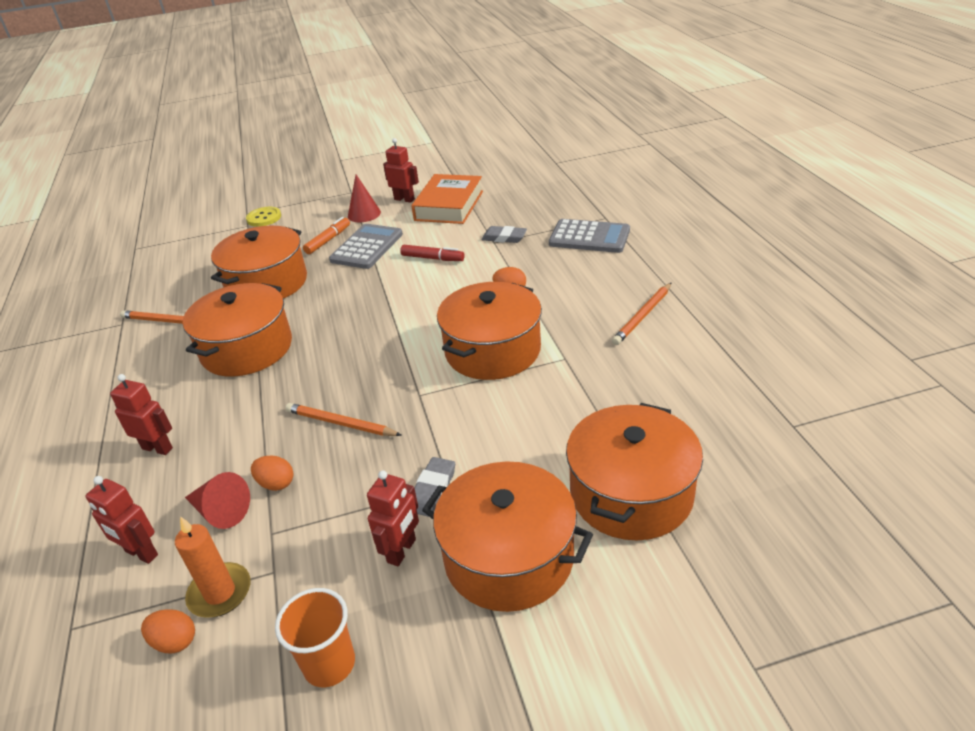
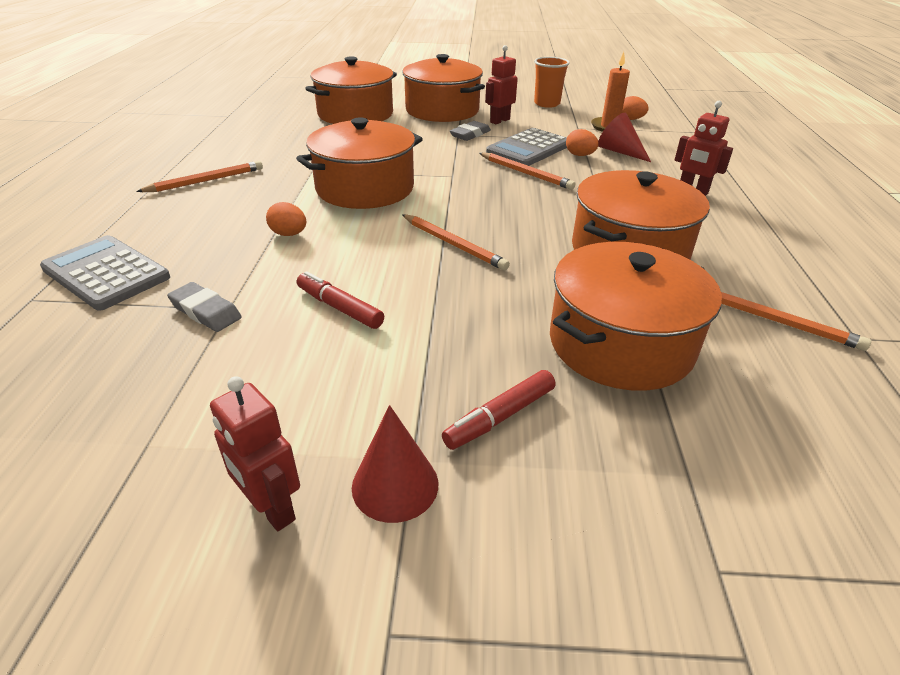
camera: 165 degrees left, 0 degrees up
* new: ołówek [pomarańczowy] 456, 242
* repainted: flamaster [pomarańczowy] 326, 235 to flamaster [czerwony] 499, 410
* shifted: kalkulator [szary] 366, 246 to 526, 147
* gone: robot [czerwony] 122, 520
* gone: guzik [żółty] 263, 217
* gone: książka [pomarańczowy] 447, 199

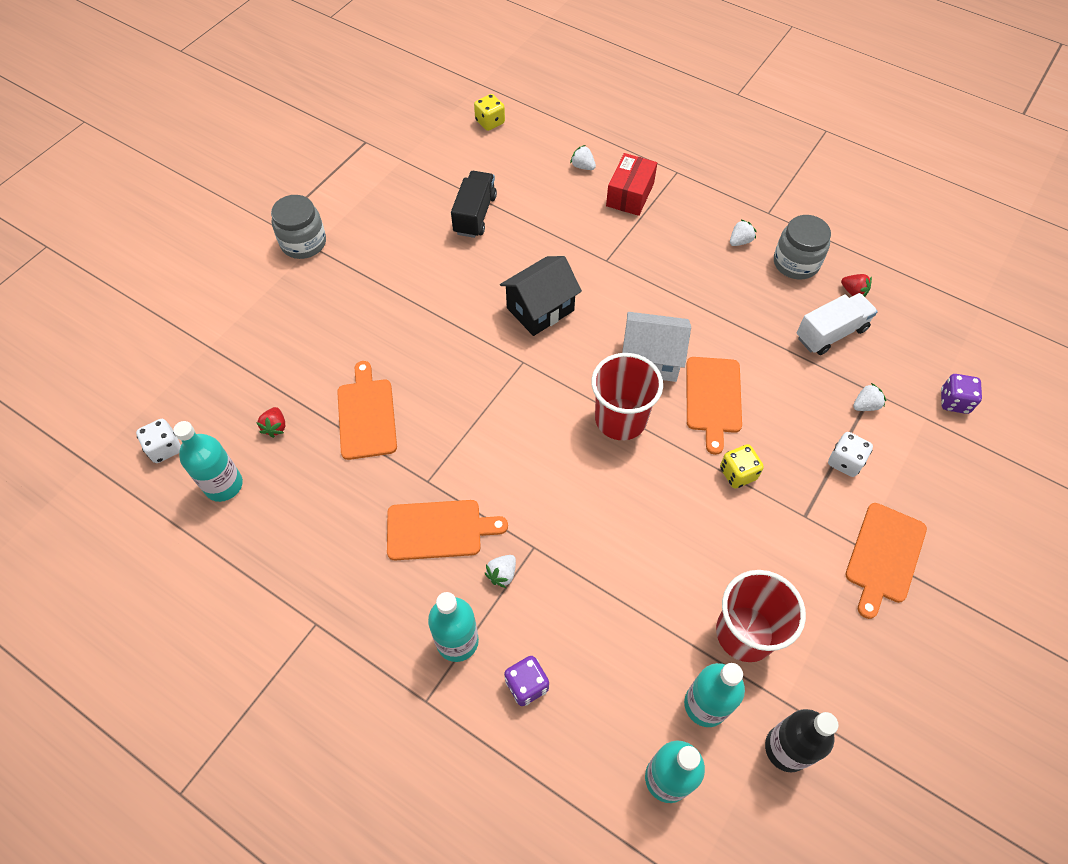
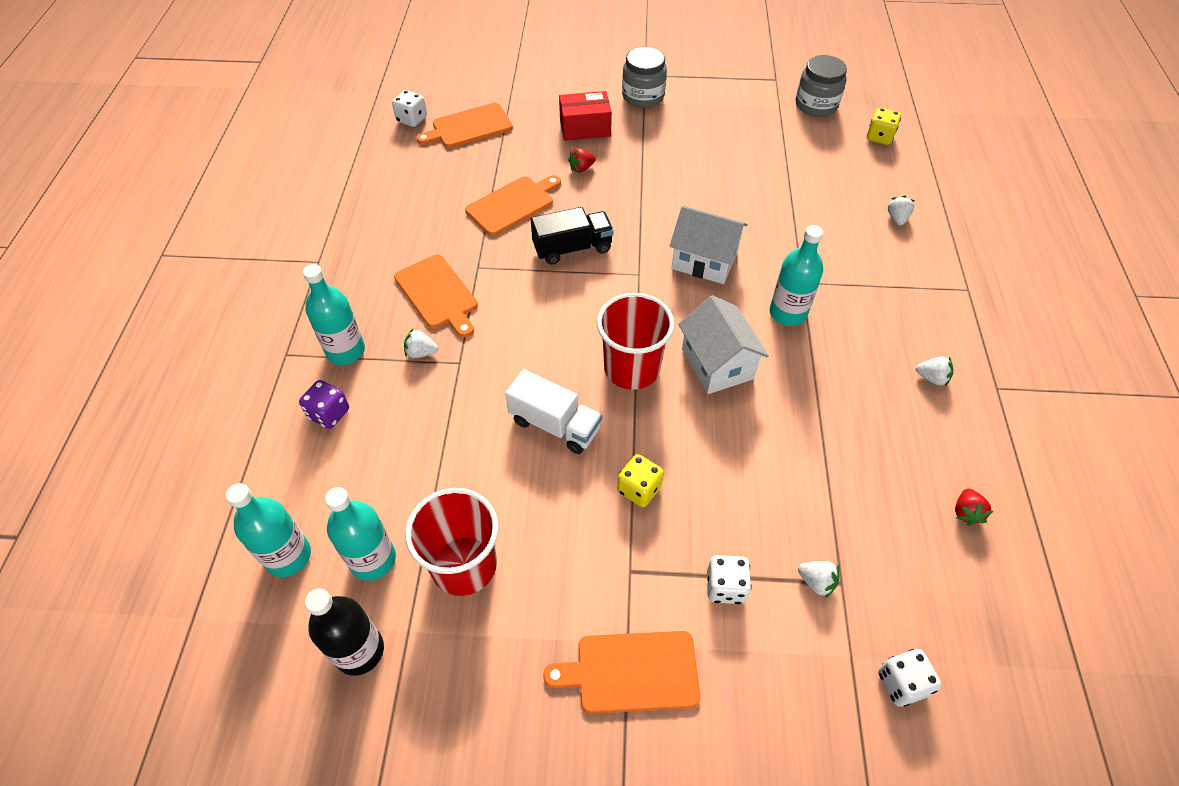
camera: 60 degrees right, 5 degrees down
* shifted: deska do krojenia [pomarańczowy] 714, 406 to 464, 125
* shifted: ciężarówka [biały] 837, 324 to 553, 411
* shifted: ciężarówka [czarny] 474, 204 to 572, 236
* shifted: pudełko [czerwony] 631, 184 to 585, 116
* shifted: truskawka [czerwony] 270, 422 to 582, 160
* repainted: domek [czarny] 541, 296 to domek [biały] 709, 245
* shifted: butelka [turkusowy] 208, 461 to 796, 275
* shifted: słoik [szary] 802, 247 to 821, 86
* repainted: kostka do gry [fioletowy] 961, 394 to kostka do gry [biały] 909, 678

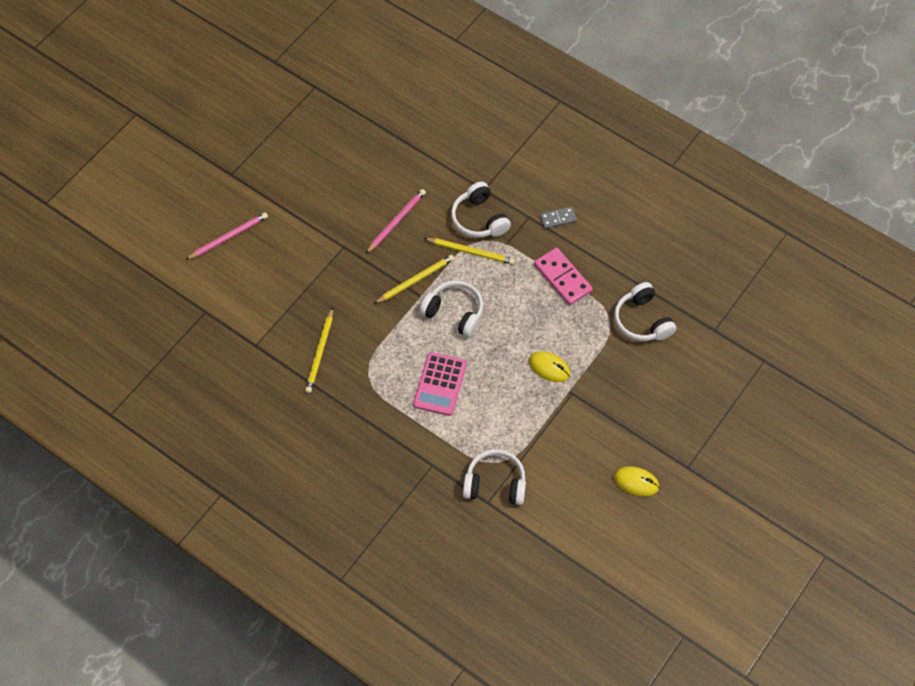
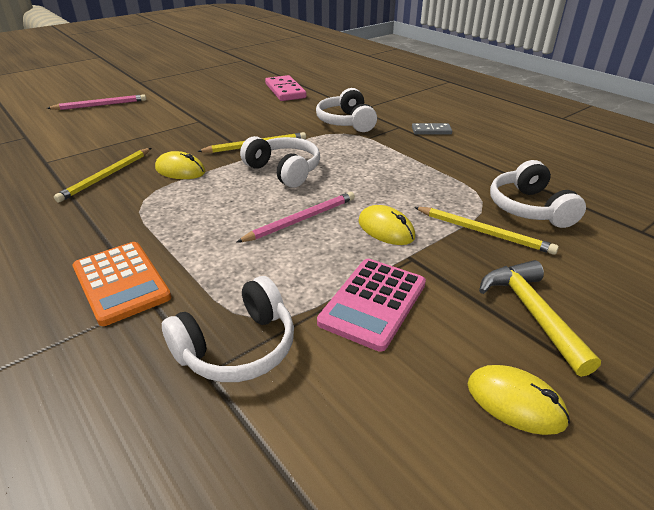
camera: 15 degrees right, 25 degrees down
* new: kalkulator [pomarańczowy] 122, 284
* new: myszka [żółty] 180, 165
* rotated: słuchawki [biały] 494, 477 = 228, 329 120 degrees clockwise
* shifted: ołówek [różowy] 396, 221 to 295, 217
* shifted: kostka domina [różowy] 563, 276 to 285, 88
* shifted: kalkulator [różowy] 440, 384 to 371, 305
* shifted: ołówek [żółty] 469, 251 to 486, 231
* new: młotek [żółty] 540, 318

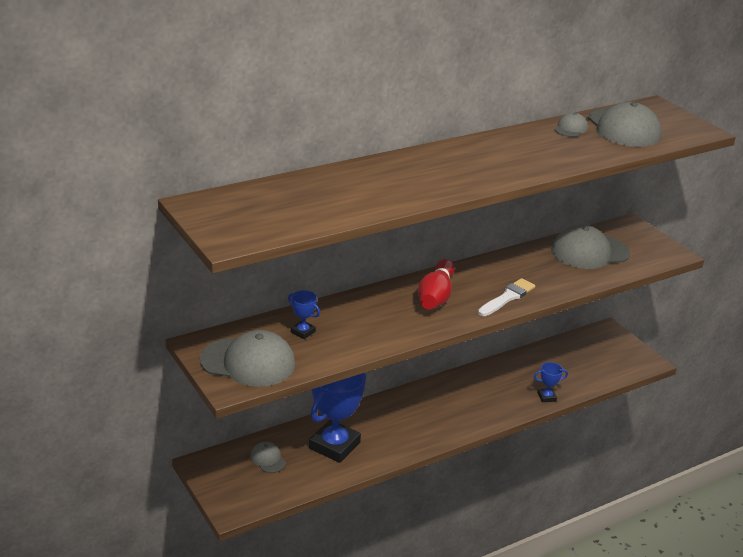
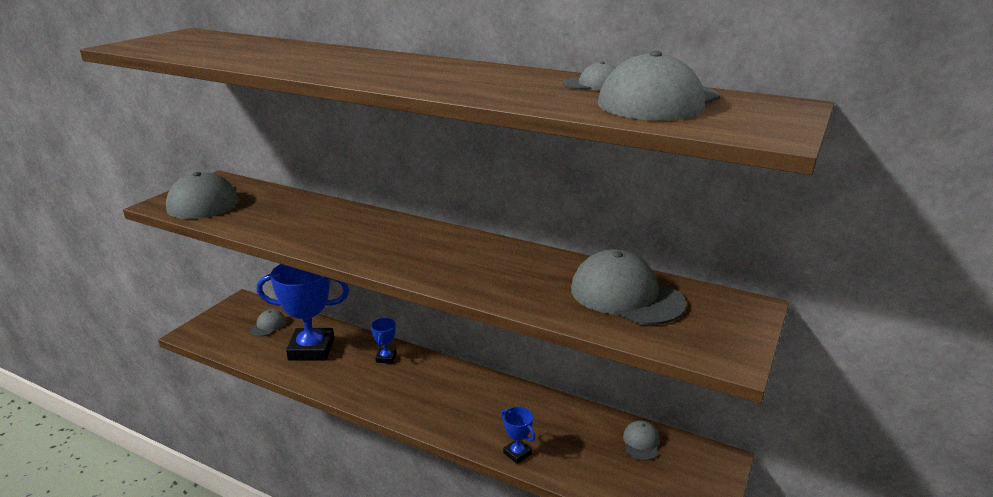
camera: 60 degrees right, 5 degrees down
* shifted: puchar [niebieski] 304, 314 to 383, 341
* new: czapka [szary] 641, 440
* gone: kręgiel [czerwony] 436, 284
* gone: pędzel [biały] 506, 297

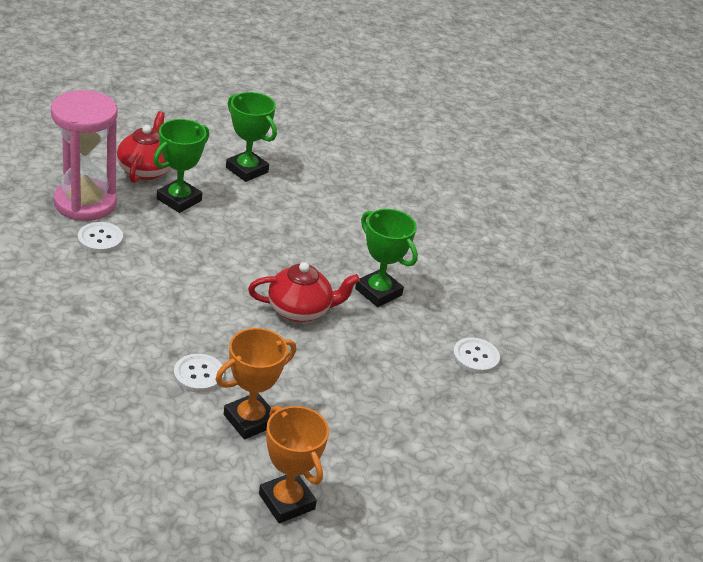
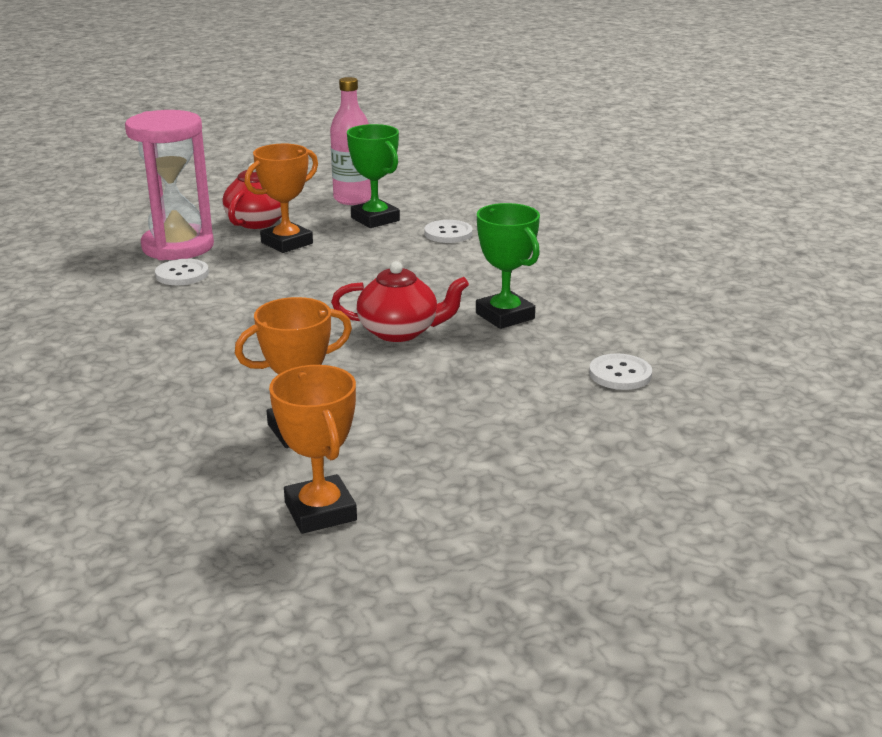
camera: 15 degrees right, 10 degrees down
* repainted: puchar [zielony] 181, 166 to puchar [pomarańczowy] 281, 198
* new: butelka [różowy] 350, 141
* shifted: guzik [biały] 199, 373 to 448, 231

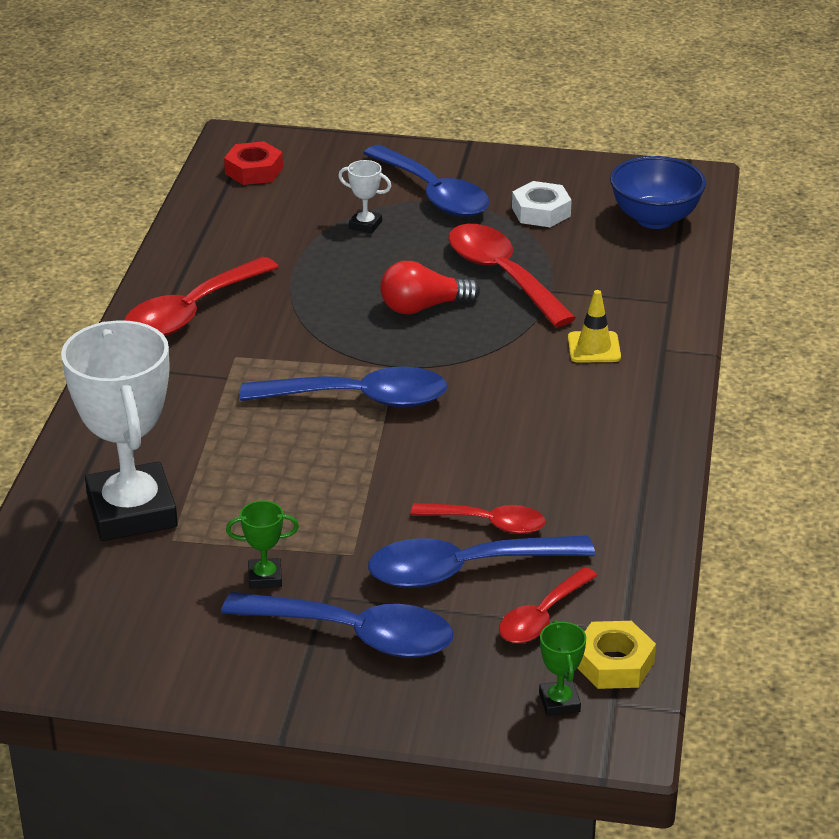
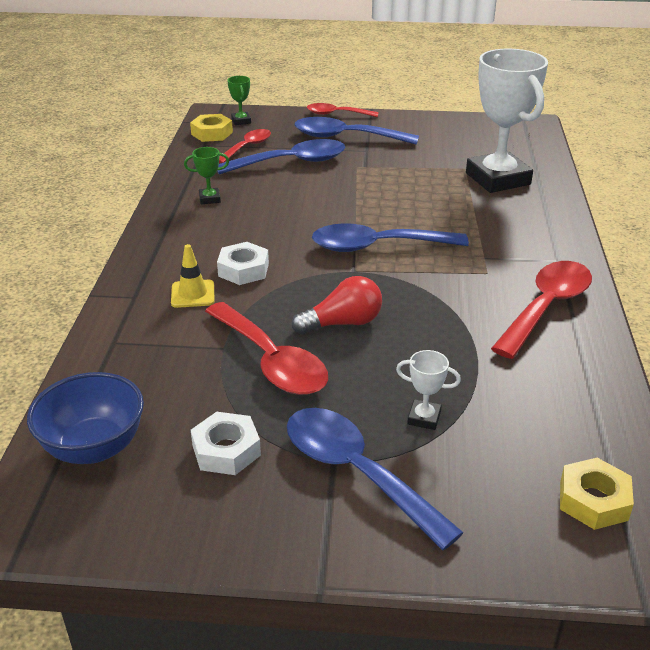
camera: 175 degrees right, 0 degrees up
* shifted: puchar [zielony] 262, 545 to 206, 175
* new: nakrętka [biały] 243, 263
* shifted: łyżka [czerwony] 478, 518 to 343, 110
* repainted: nakrętka [czerwony] 253, 163 to nakrętka [żółty] 597, 494

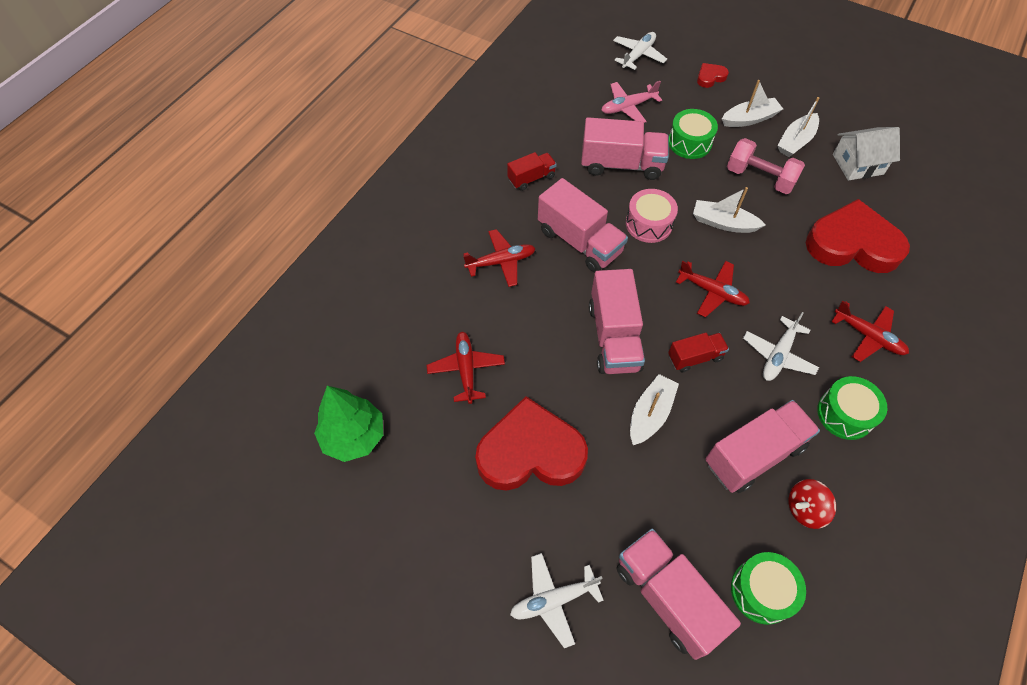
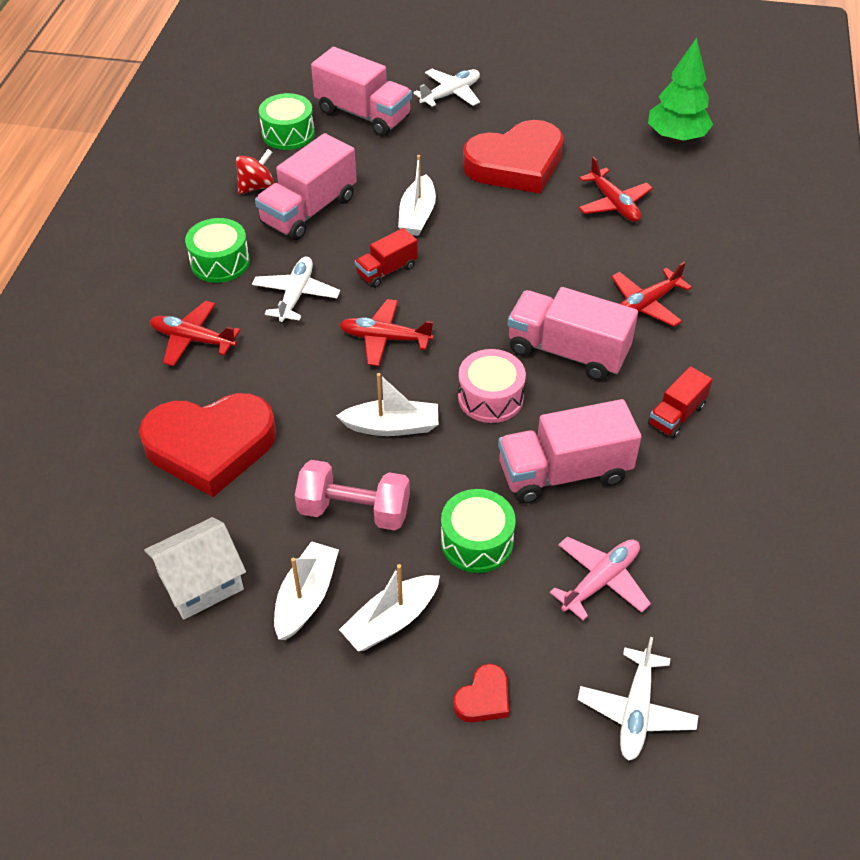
camera: 160 degrees right, 10 degrees down
* gone: ciężarówka [różowy] 617, 321

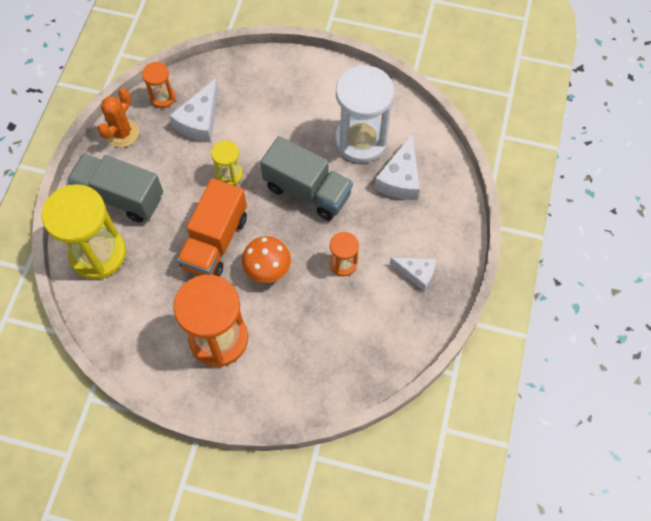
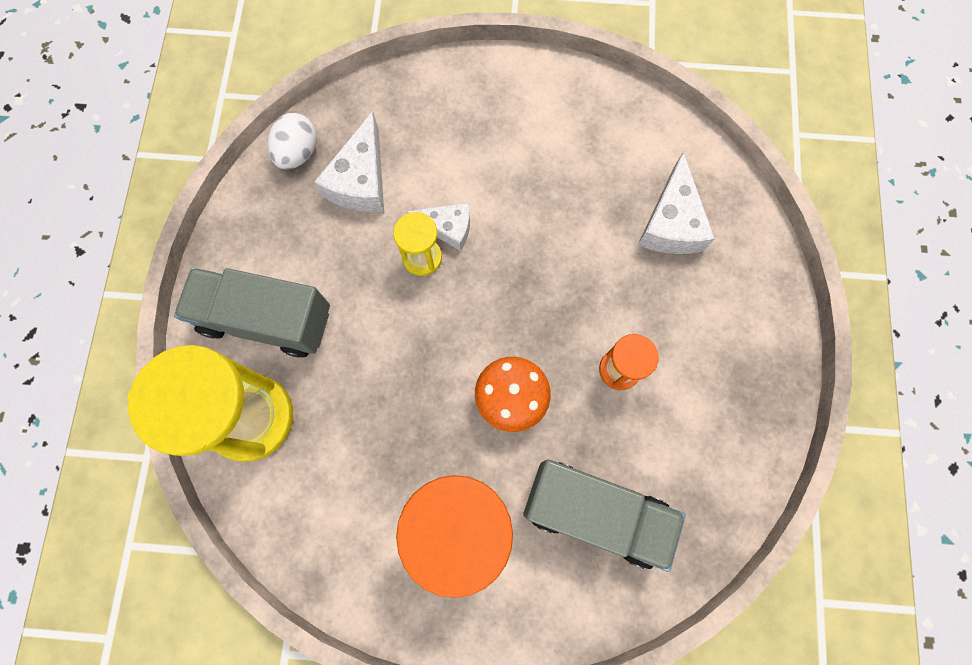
camera: 10 degrees left, 10 degrees up
* swapped: klepsydra [pomarańczowy] 158, 85 to jajko [biały] 292, 141
* shifted: ser [biały] 413, 274 to 438, 227
* shifted: ciężarówka [szary] 306, 178 to 604, 516
* gone: kaktus [pomarańczowy] 118, 118
* gone: ciężarówka [pomarańczowy] 212, 227
* gone: klepsydra [biały] 364, 114

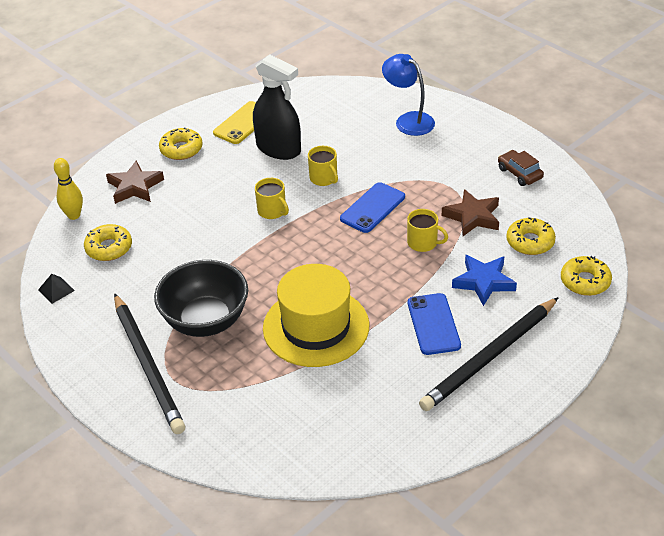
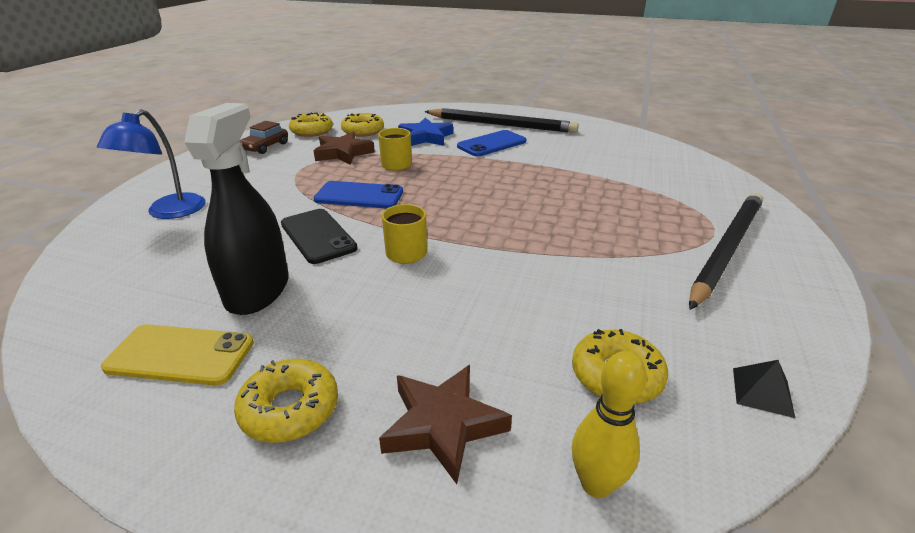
camera: 120 degrees left, 10 degrees down
* swapped: kubek [żółty] 323, 166 to telefon [czarny] 319, 236
* shifted: donut [żółty] 586, 276 to 311, 125
* gone: miska [czarny] 201, 298
* gone: kapelusz [żółty] 316, 315

